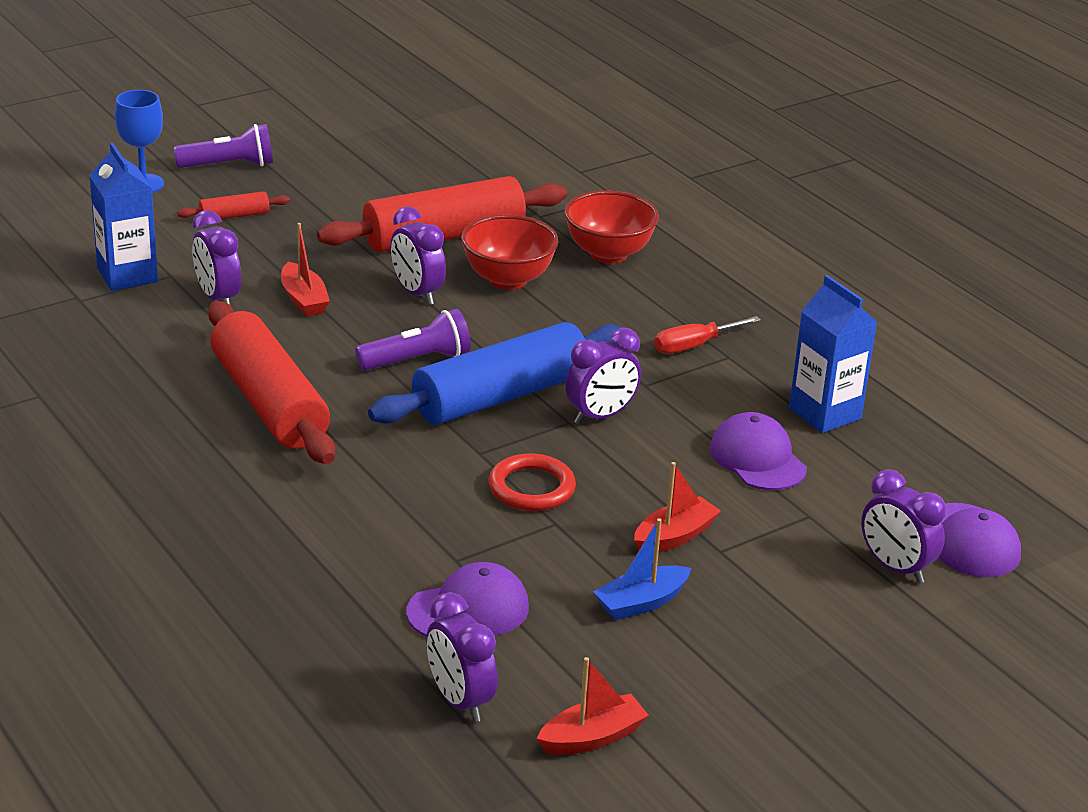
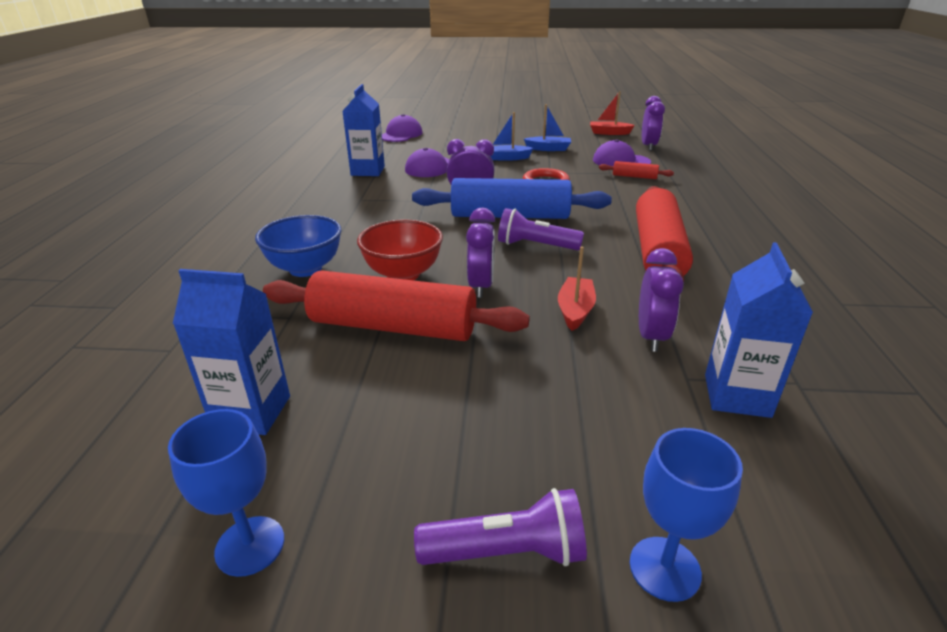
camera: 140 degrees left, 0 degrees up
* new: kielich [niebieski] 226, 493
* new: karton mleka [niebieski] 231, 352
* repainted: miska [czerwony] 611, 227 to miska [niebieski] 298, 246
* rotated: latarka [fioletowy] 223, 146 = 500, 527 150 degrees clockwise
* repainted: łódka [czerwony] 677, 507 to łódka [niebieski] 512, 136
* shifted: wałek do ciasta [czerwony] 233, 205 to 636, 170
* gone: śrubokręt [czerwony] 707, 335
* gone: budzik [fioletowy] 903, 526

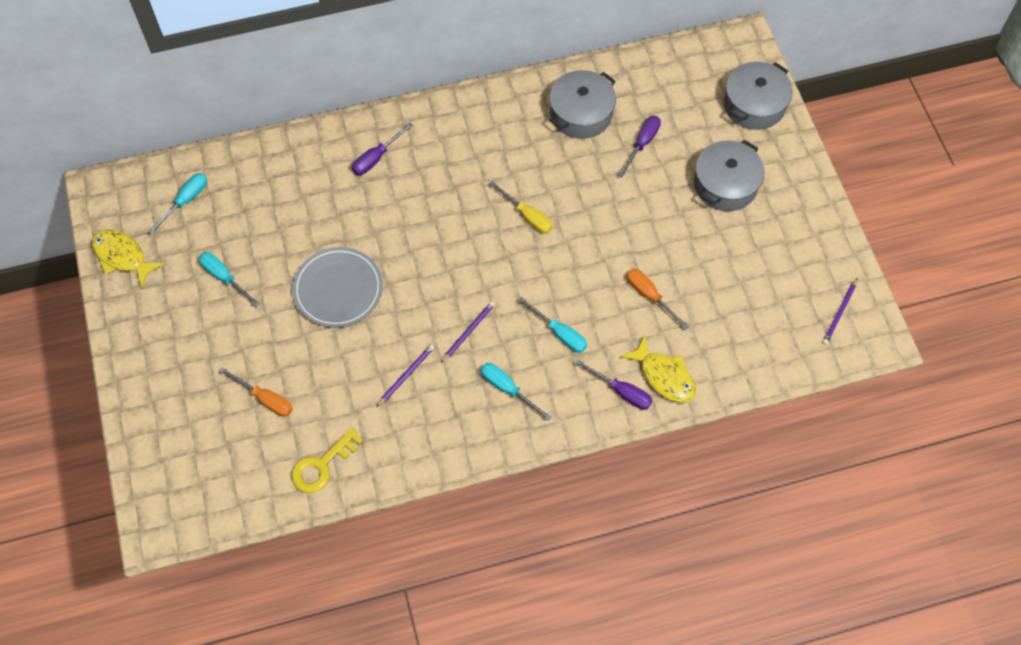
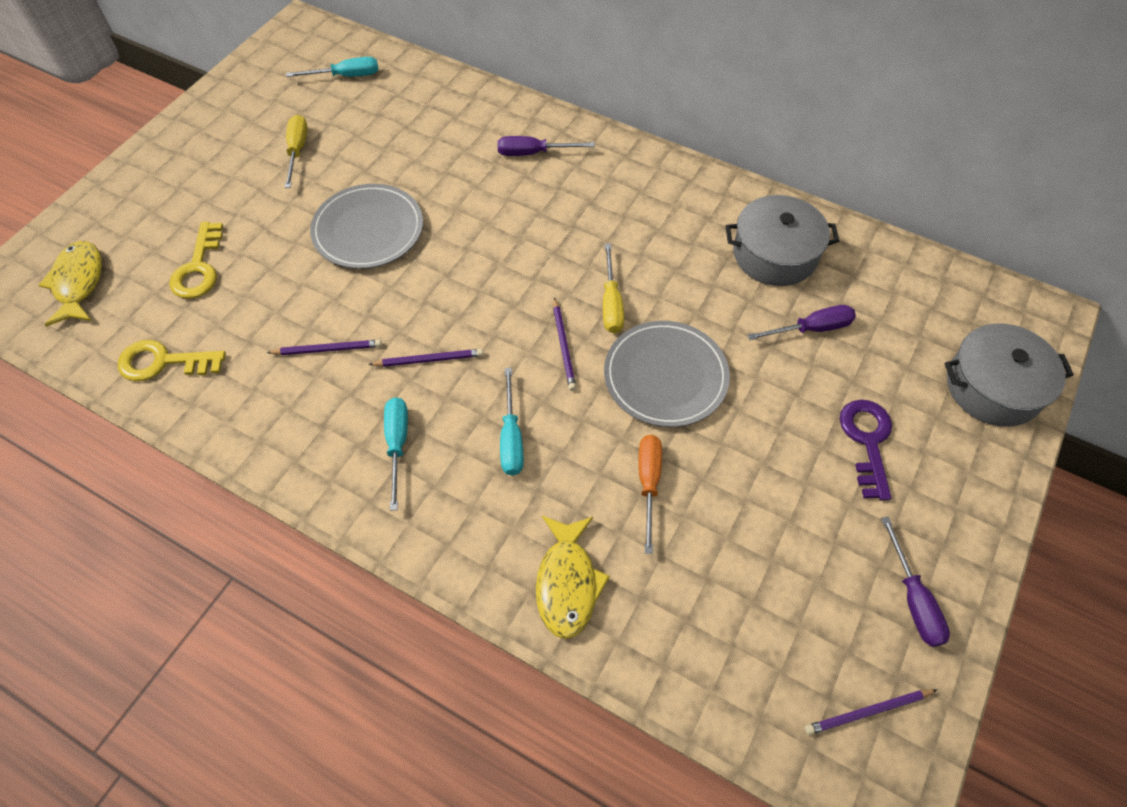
camera: 45 degrees right, 5 degrees down
* shifted: ryba [żółty] 127, 259 to 70, 284
* swapped: śrubokręt [pomarańczowy] 256, 392 to klucz [żółty] 196, 260
* repainted: śrubokręt [turkusowy] 229, 279 to śrubokręt [żółty] 296, 151
* new: ołówek [fioletowy] 564, 344
* new: talerz [szary] 667, 374
* swapped: garnek [szary] 729, 175 to klucz [fioletowy] 866, 450
* shifted: śrubokręt [fioletowy] 613, 384 to 915, 582

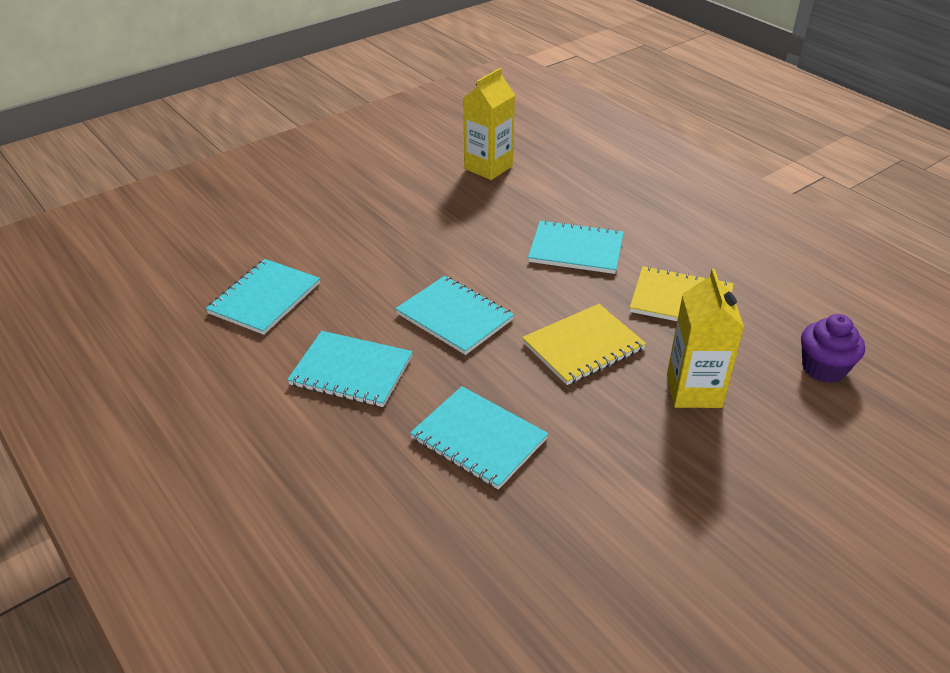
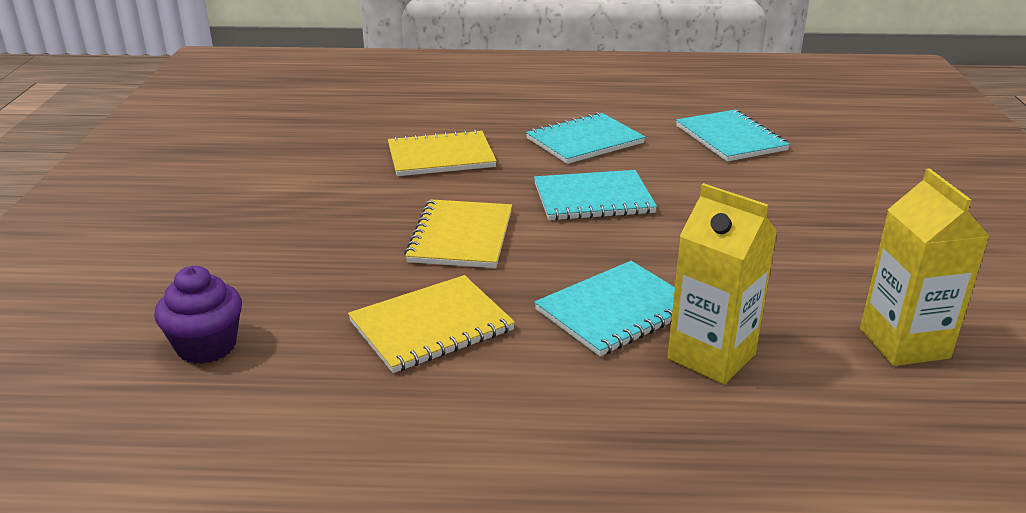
camera: 130 degrees right, 10 degrees down
* repainted: zeszyt [turkusowy] 479, 438 to zeszyt [żółty] 442, 152
* shifted: karton mleka [żółty] 705, 338 to 722, 283

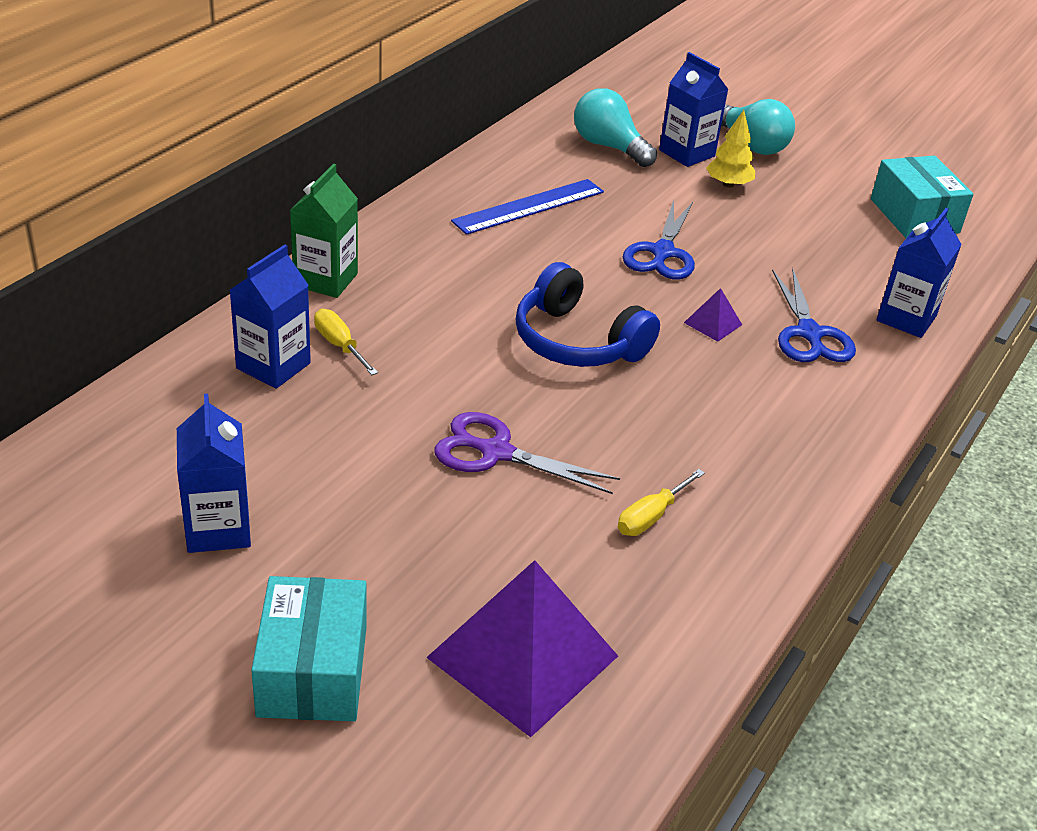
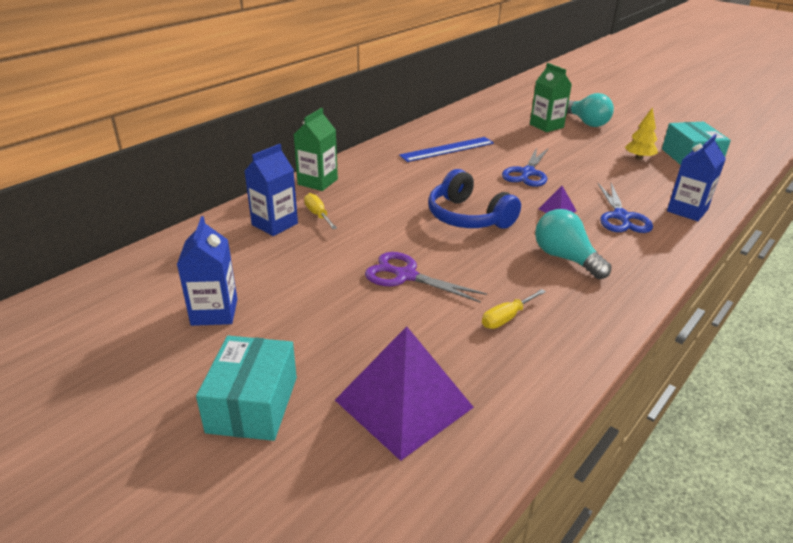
camera: 10 degrees right, 5 degrees down
* repainted: karton mleka [niebieski] 694, 109 to karton mleka [zielony] 551, 97
* shifted: żarówka [turkusowy] 615, 127 to 573, 244
* shifted: drzewko [żółty] 730, 149 to 641, 133

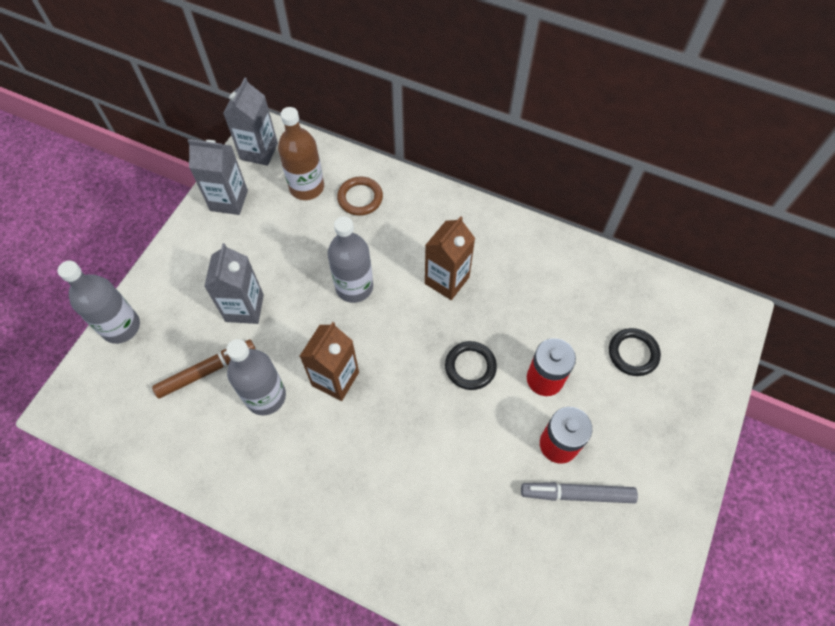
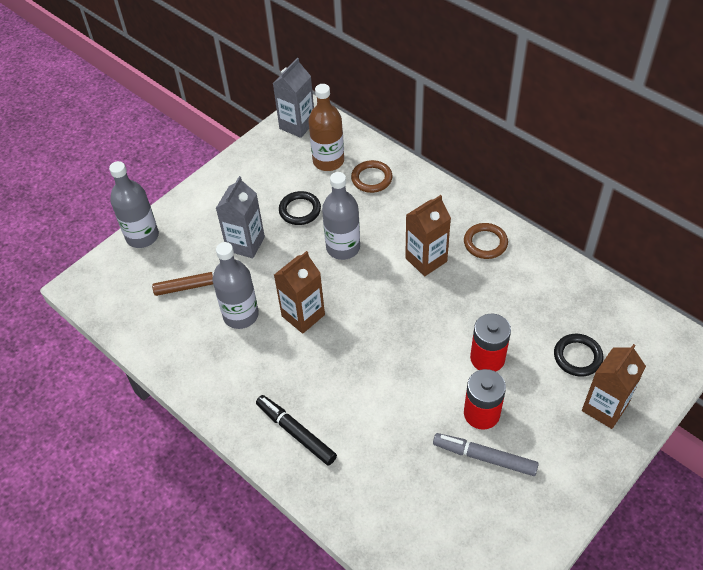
camera: 20 degrees right, 10 degrees down
* new: flamaster [czarny] 296, 430
* shifted: pierścień [czarny] 471, 365 to 300, 208
* new: pierścień [brązowy] 486, 241
* new: karton mleka [brązowy] 614, 386
* gone: karton mleka [szary] 218, 177

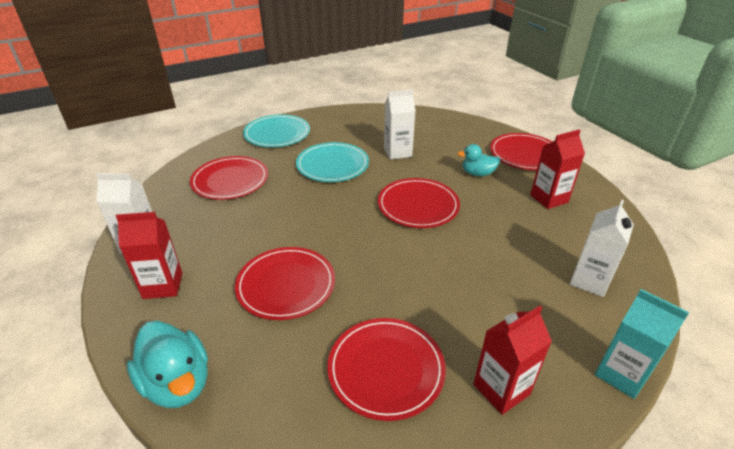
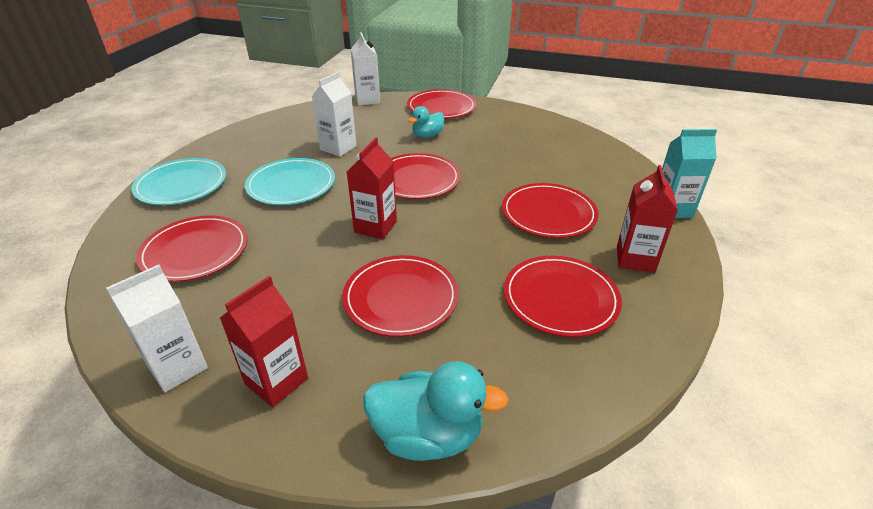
camera: 45 degrees left, 0 degrees up
* shifted: karton mleka [czerwony] 557, 169 to 372, 188
* shifted: karton mleka [biały] 602, 248 to 365, 69
* new: talerz [czerwony] 550, 210

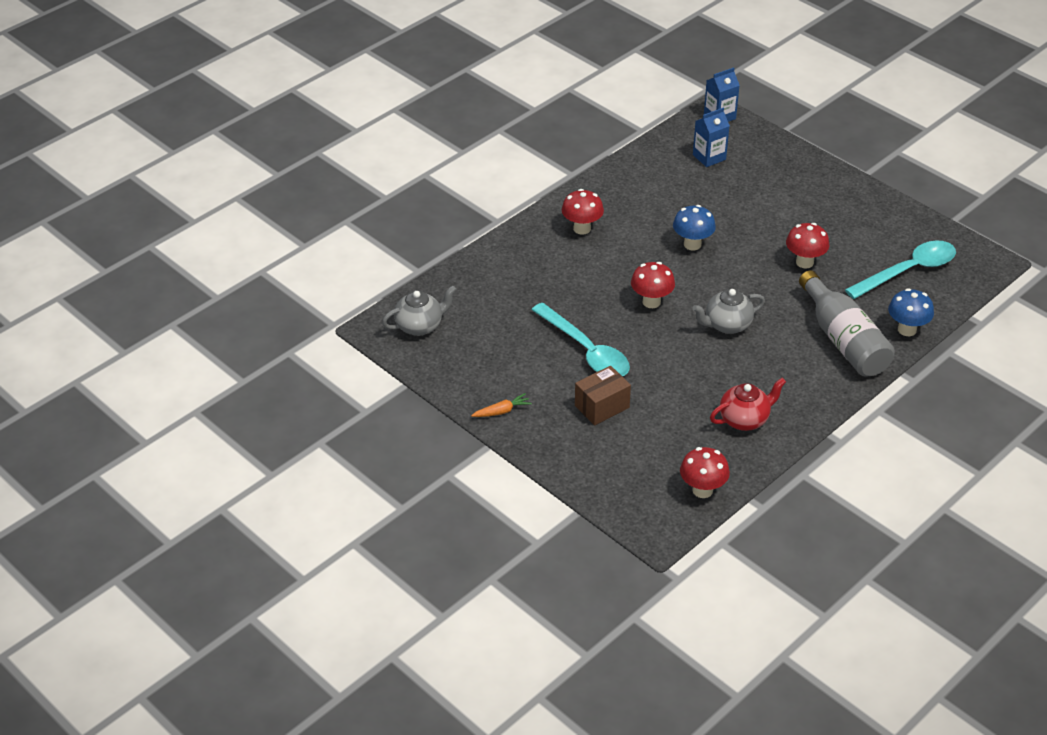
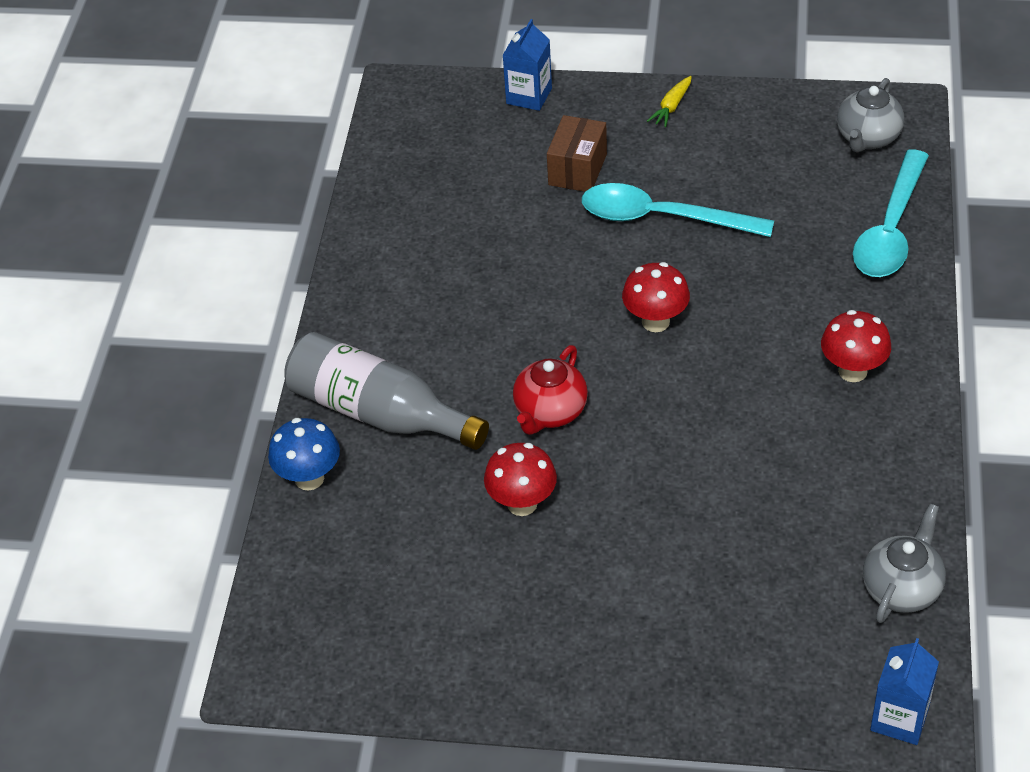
camera: 145 degrees right, 5 degrees up
* shifted: karton mleka [niebieski] 711, 137 to 527, 65
* shifted: imbryk [czerwony] 748, 404 to 550, 390
* repainted: marchewka [pomarańczowy] 501, 405 to marchewka [żółty] 669, 101
* shifted: łyżka [turkusowy] 900, 270 to 891, 213
* shifted: imbryk [szary] 728, 311 to 904, 563
* gone: grzyb [niebieski] 694, 227
* gone: grzyb [czerwony] 705, 472

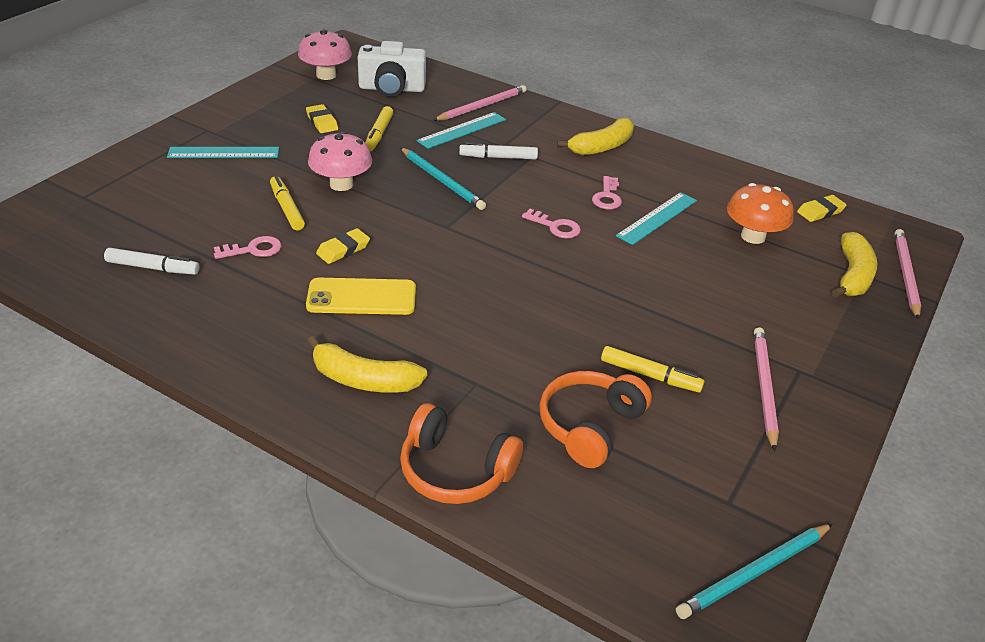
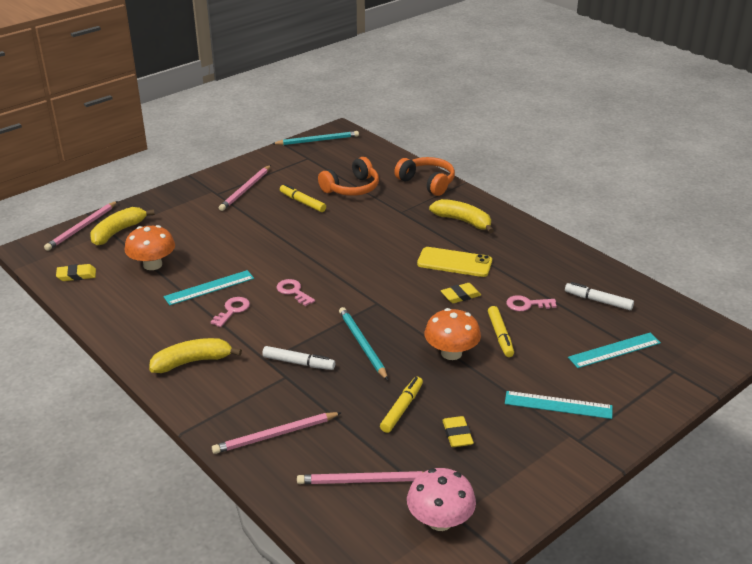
camera: 160 degrees left, 5 degrees down
* swapped: aparat fotograficzny [biały] 392, 69 to ołówek [różowy] 360, 477
* repainted: grzyb [różowy] 340, 161 to grzyb [pomarańczowy] 452, 334
* shifted: linijka [turkusowy] 461, 130 to 614, 350

